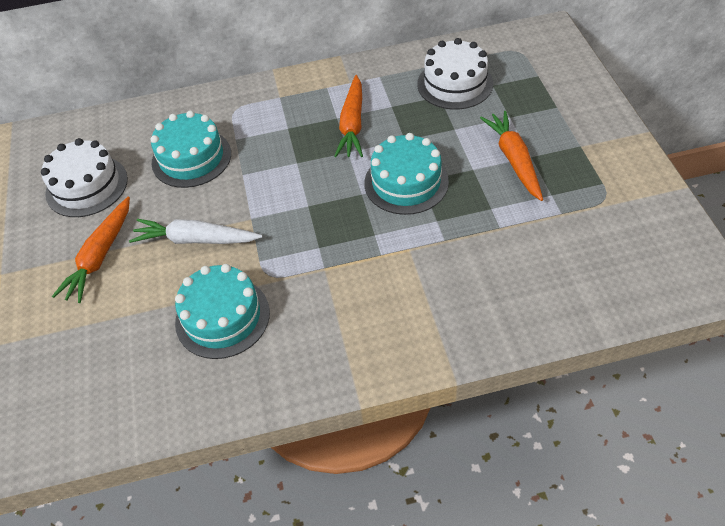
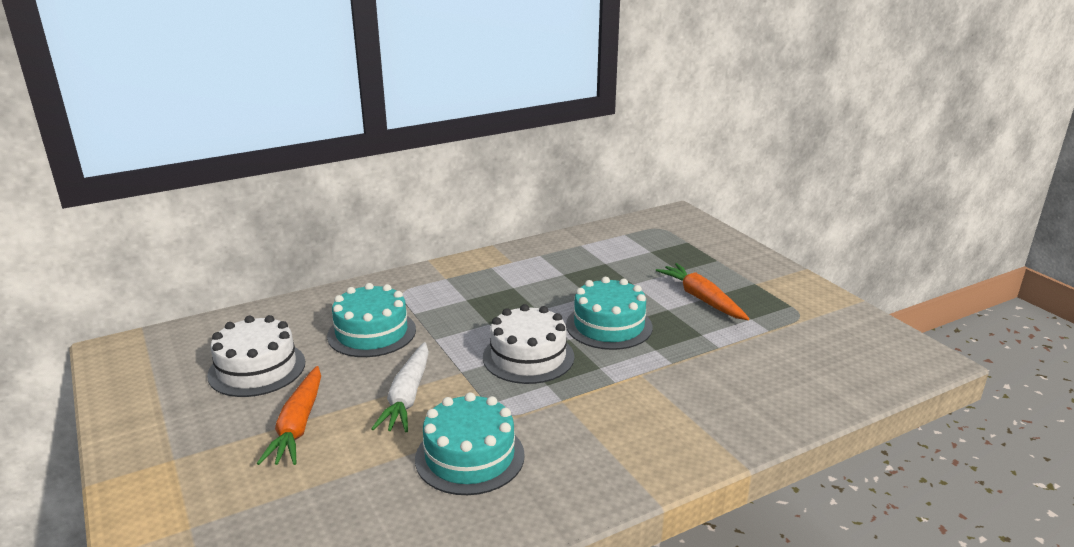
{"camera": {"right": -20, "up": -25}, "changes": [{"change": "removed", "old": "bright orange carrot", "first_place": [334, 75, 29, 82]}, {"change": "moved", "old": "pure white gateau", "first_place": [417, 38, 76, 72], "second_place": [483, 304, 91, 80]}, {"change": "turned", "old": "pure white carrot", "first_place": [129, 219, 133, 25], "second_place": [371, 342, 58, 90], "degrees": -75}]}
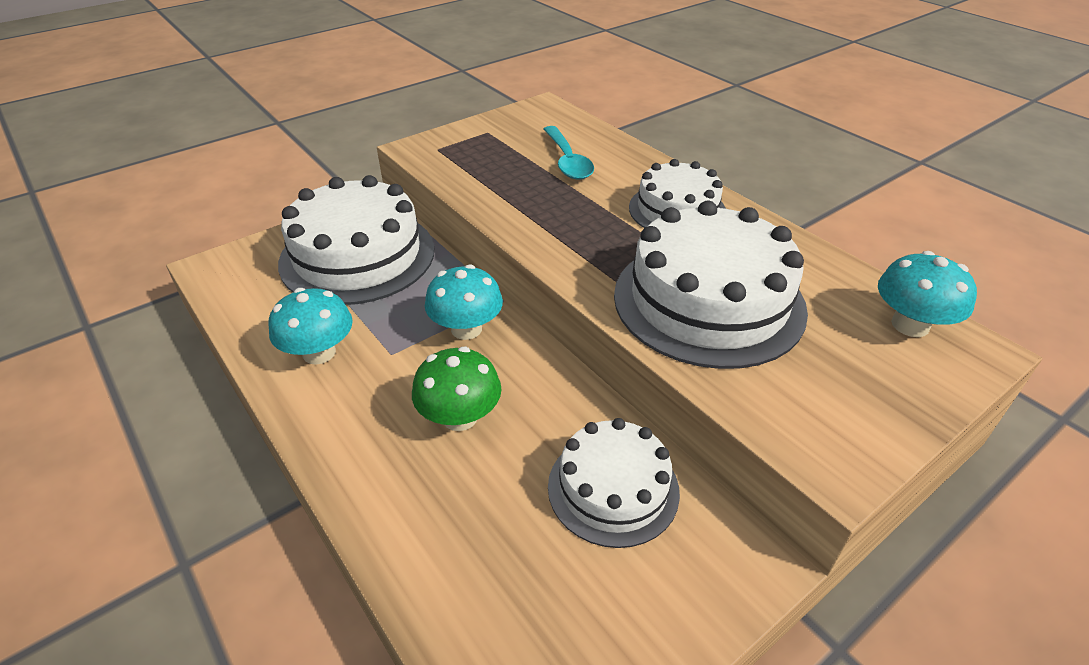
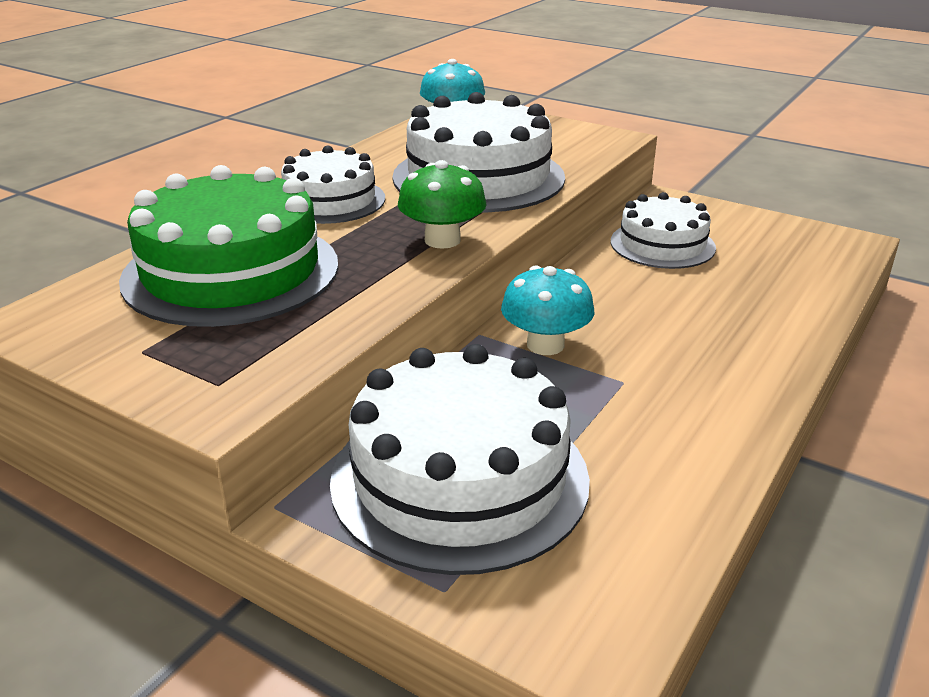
{"camera": {"right": -110, "up": -10}, "changes": [{"change": "removed", "old": "turquoise mushroom", "first_place": [268, 288, 85, 77]}, {"change": "moved", "old": "green mushroom", "first_place": [412, 347, 89, 84], "second_place": [398, 160, 89, 89]}, {"change": "replaced", "old": "turquoise spoon", "new": "green gateau", "first_place": [543, 126, 51, 53], "second_place": [119, 165, 219, 162]}]}
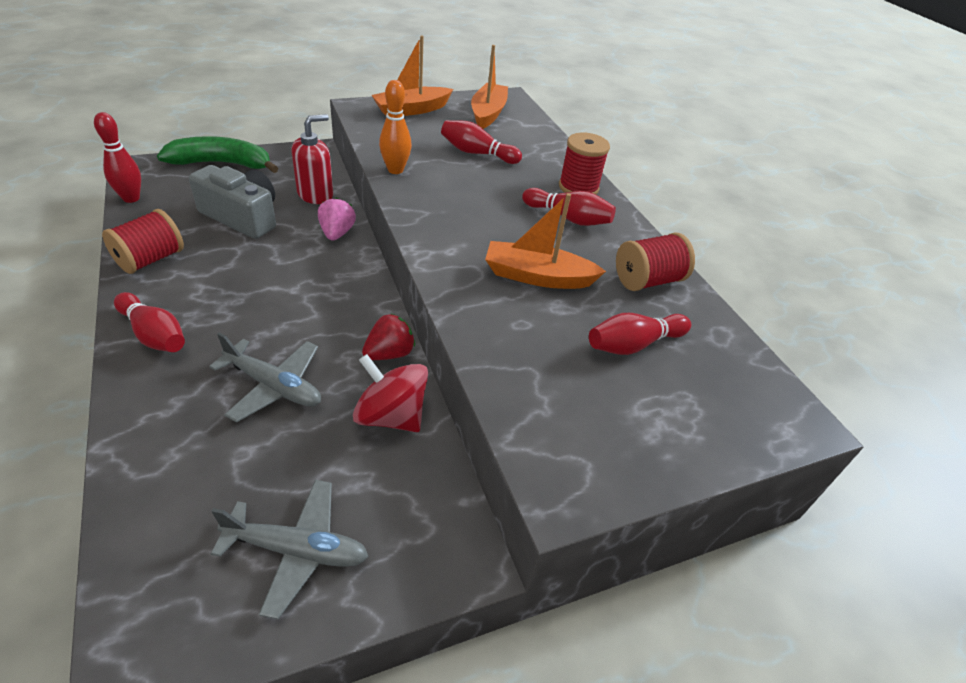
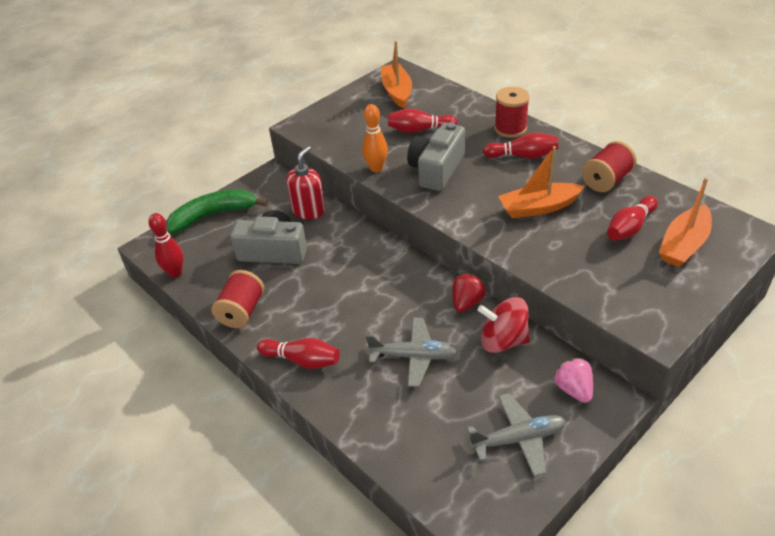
{"camera": {"right": -15, "up": 0}, "changes": [{"change": "added", "new": "grey photo camera", "second_place": [407, 122, 58, 69]}, {"change": "moved", "old": "pink berry", "first_place": [318, 198, 38, 43], "second_place": [554, 358, 39, 45]}, {"change": "moved", "old": "bright orange sailboat", "first_place": [372, 35, 81, 81], "second_place": [659, 178, 53, 89]}]}
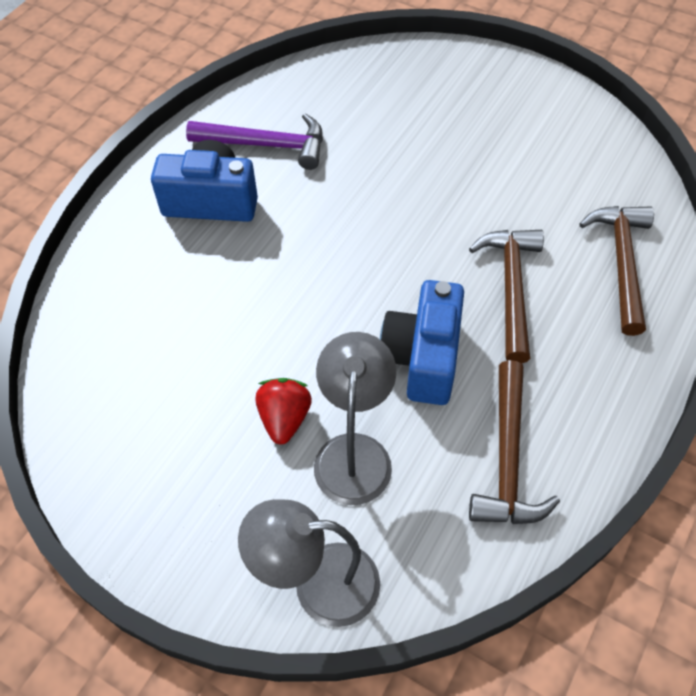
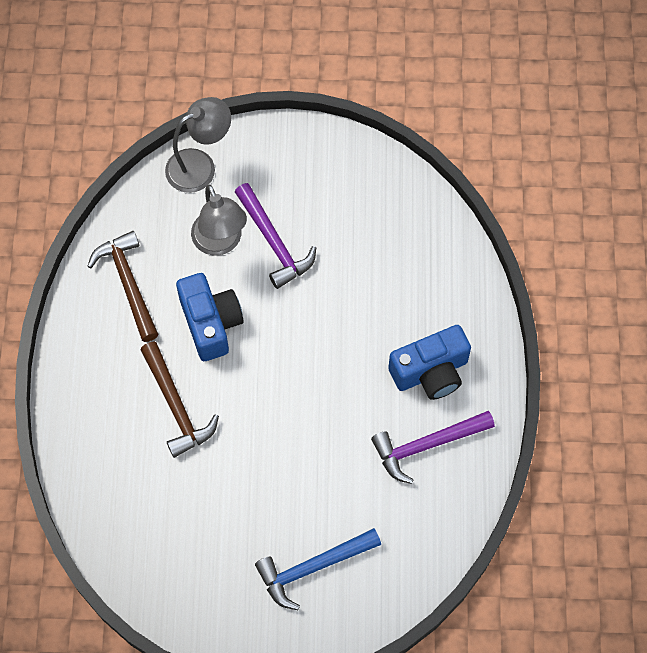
{"camera": {"right": 150, "up": 10}, "changes": [{"change": "removed", "old": "russet hammer", "first_place": [579, 206, 75, 130]}, {"change": "added", "new": "cobalt hammer", "second_place": [255, 528, 126, 82]}, {"change": "replaced", "old": "crimson berry", "new": "royal purple hammer", "first_place": [255, 378, 57, 66], "second_place": [235, 183, 81, 106]}]}
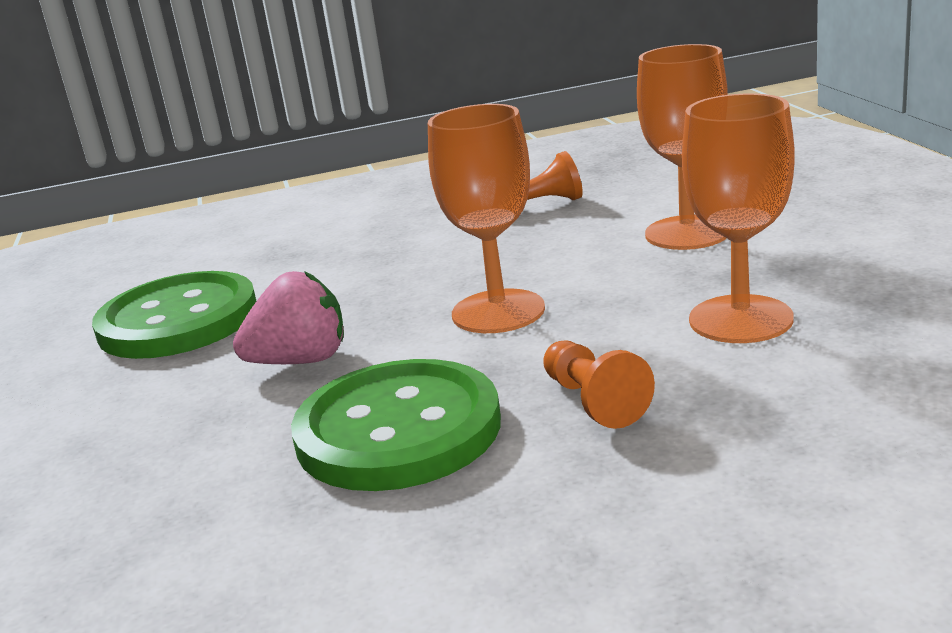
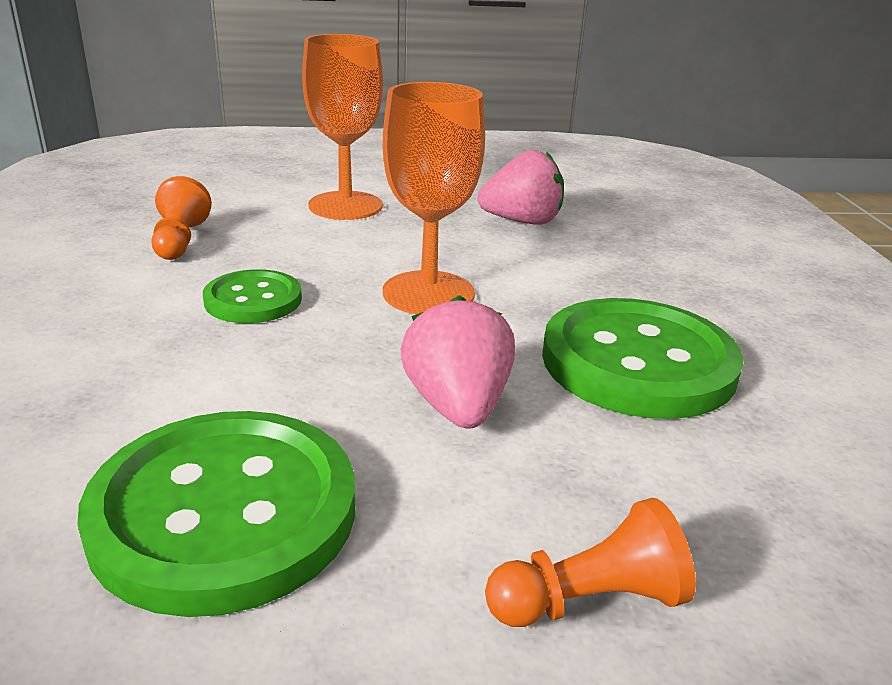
{"camera": {"right": -85, "up": 5}, "changes": [{"change": "added", "new": "green shirt button", "second_place": [203, 269, 99, 54]}, {"change": "moved", "old": "bright orange chess pawn", "first_place": [543, 340, 112, 89], "second_place": [485, 498, 211, 129]}, {"change": "replaced", "old": "bright orange wine glass", "new": "pink berry", "first_place": [682, 94, 113, 249], "second_place": [478, 150, 86, 75]}]}
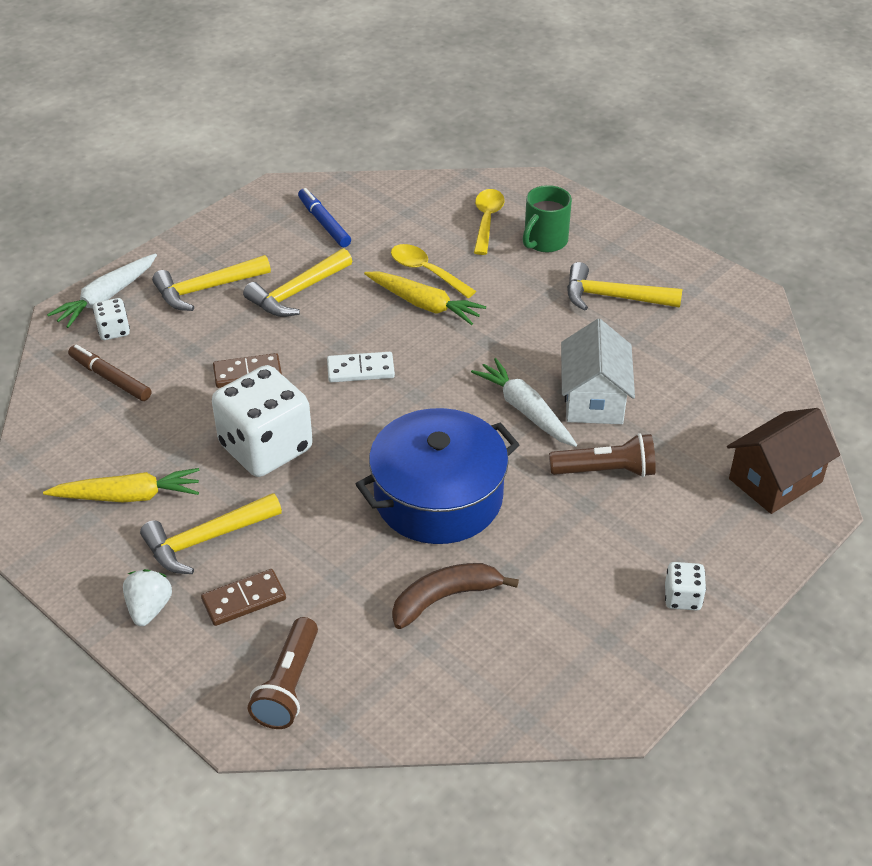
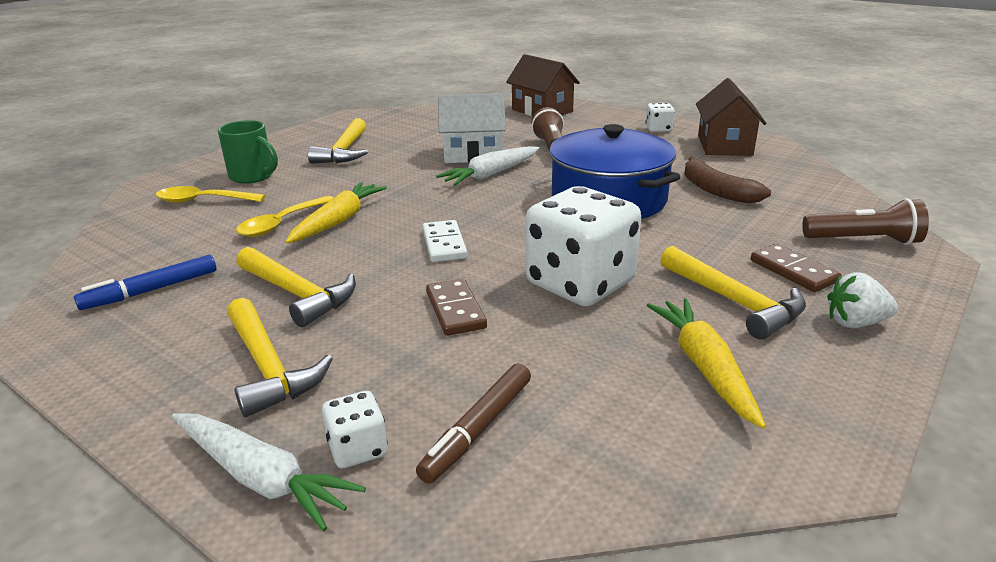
{"camera": {"right": -95, "up": -15}, "changes": [{"change": "added", "new": "russet cottage", "second_place": [696, 78, 70, 78]}]}
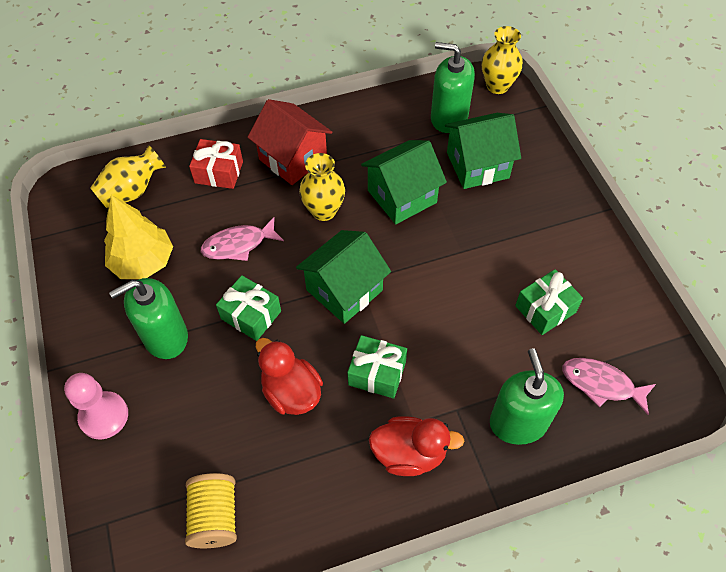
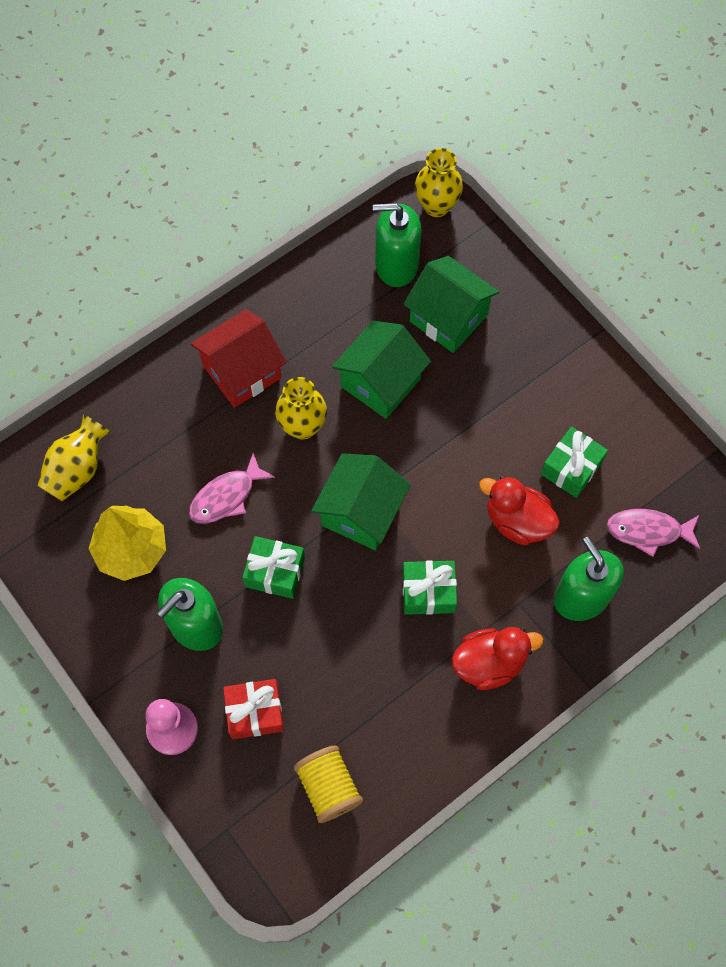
{"camera": {"right": -20, "up": 10}, "changes": [{"change": "moved", "old": "crimson present", "first_place": [189, 139, 54, 50], "second_place": [223, 679, 61, 60]}, {"change": "moved", "old": "crimson rubber duck", "first_place": [256, 338, 67, 77], "second_place": [479, 476, 81, 69]}, {"change": "turned", "old": "crimson cottage", "first_place": [248, 99, 84, 86], "second_place": [191, 309, 96, 99], "degrees": -60}, {"change": "turned", "old": "green cottage", "first_place": [445, 113, 76, 76], "second_place": [403, 256, 96, 97], "degrees": 75}]}
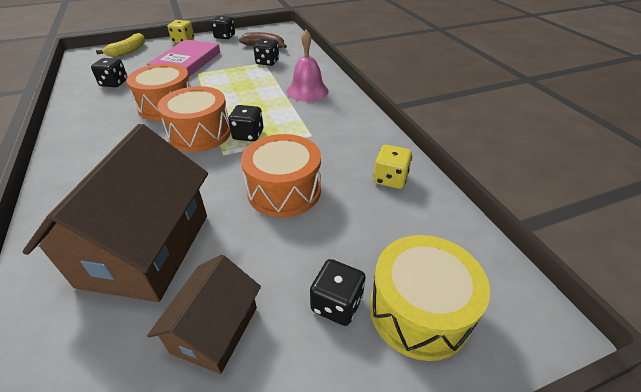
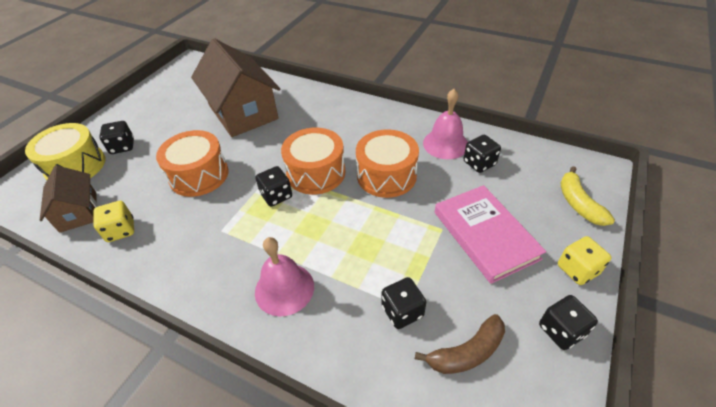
{"camera": {"right": 140, "up": 5}, "changes": [{"change": "added", "new": "pink hand bell", "second_place": [423, 89, 45, 70]}, {"change": "moved", "old": "russet cottage", "first_place": [147, 255, 114, 119], "second_place": [40, 165, 57, 68]}]}
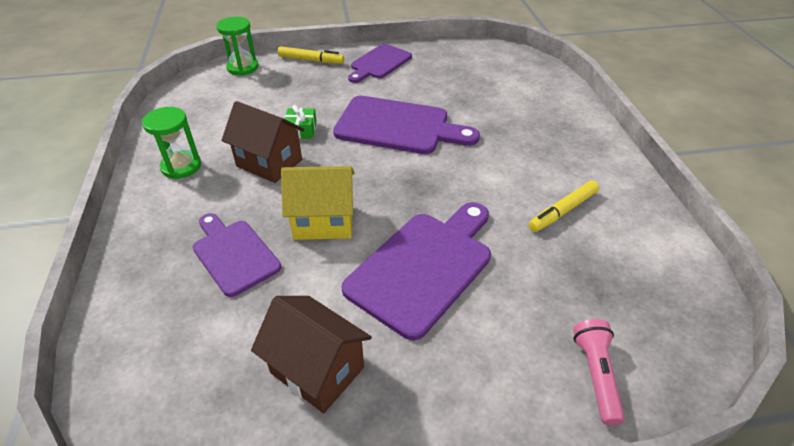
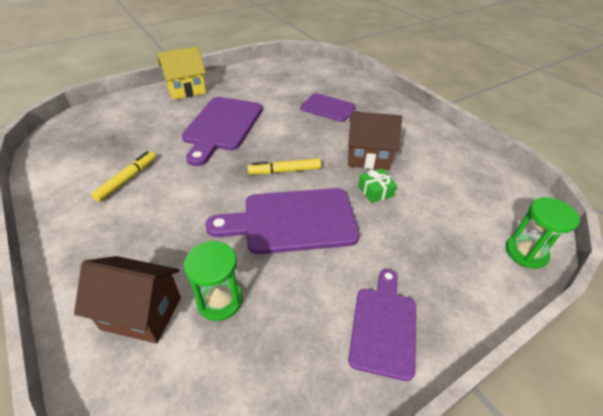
{"camera": {"right": 155, "up": 0}, "changes": [{"change": "removed", "old": "pink torch", "first_place": [573, 319, 52, 106]}, {"change": "moved", "old": "green hourglass", "first_place": [142, 107, 59, 72], "second_place": [184, 241, 59, 80]}, {"change": "moved", "old": "russet cottage", "first_place": [251, 296, 121, 117], "second_place": [74, 256, 107, 88]}, {"change": "moved", "old": "bright yellow felt pen", "first_place": [278, 46, 66, 18], "second_place": [247, 158, 74, 16]}, {"change": "moved", "old": "bright yellow cottage", "first_place": [281, 166, 74, 74], "second_place": [157, 47, 49, 53]}]}
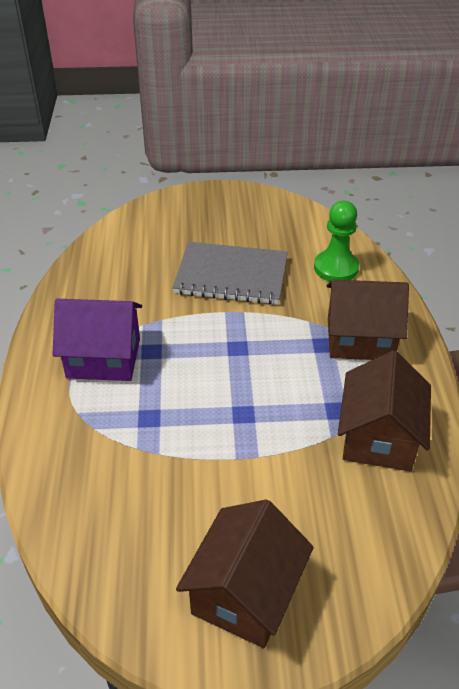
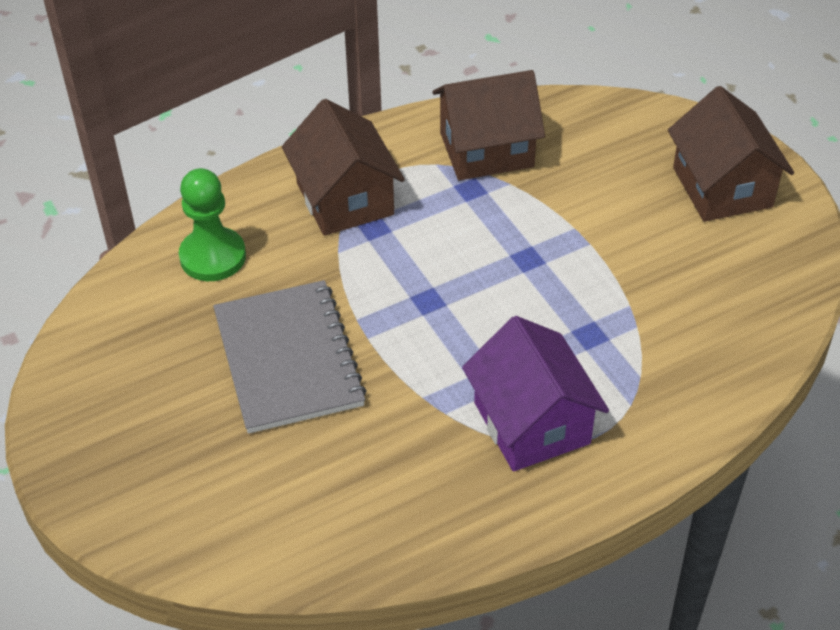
{"camera": {"right": -115, "up": 5}, "changes": [{"change": "turned", "old": "russet cottage", "first_place": [176, 500, 138, 148], "second_place": [668, 86, 126, 136], "degrees": 75}]}
